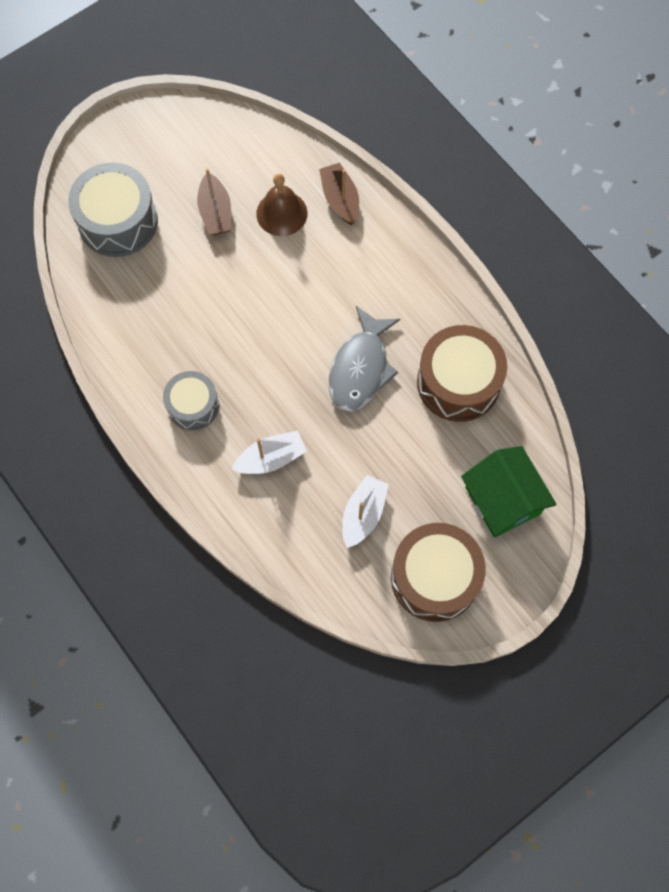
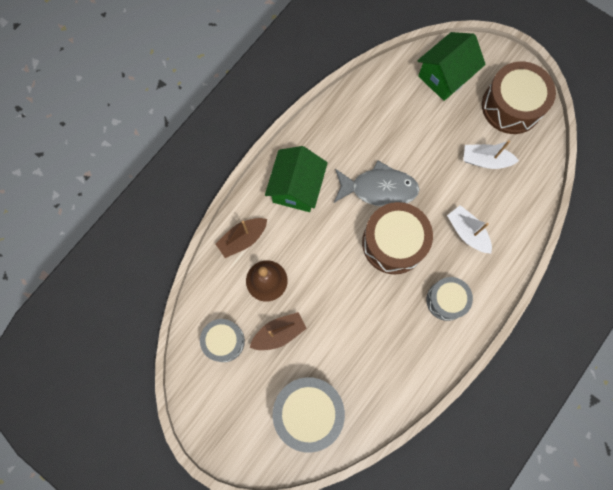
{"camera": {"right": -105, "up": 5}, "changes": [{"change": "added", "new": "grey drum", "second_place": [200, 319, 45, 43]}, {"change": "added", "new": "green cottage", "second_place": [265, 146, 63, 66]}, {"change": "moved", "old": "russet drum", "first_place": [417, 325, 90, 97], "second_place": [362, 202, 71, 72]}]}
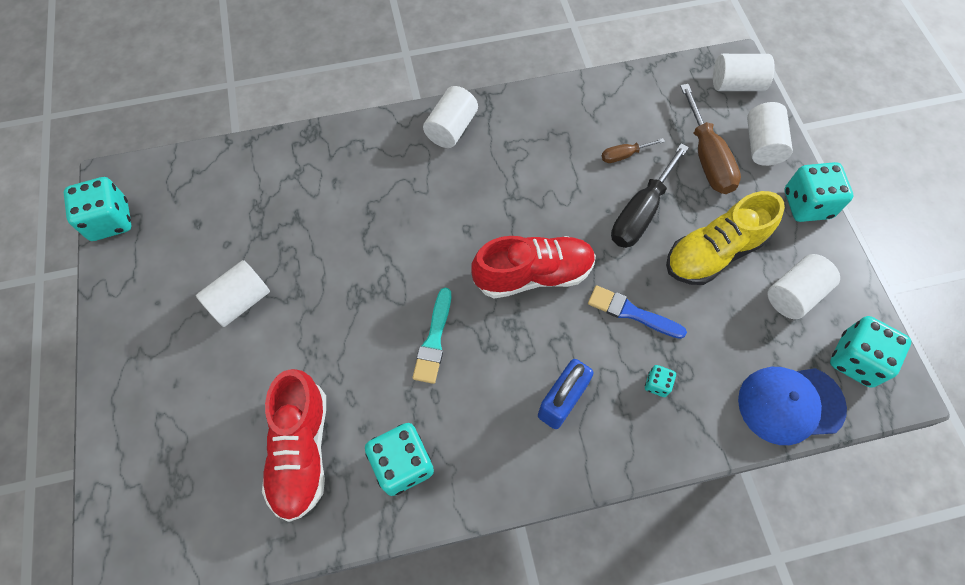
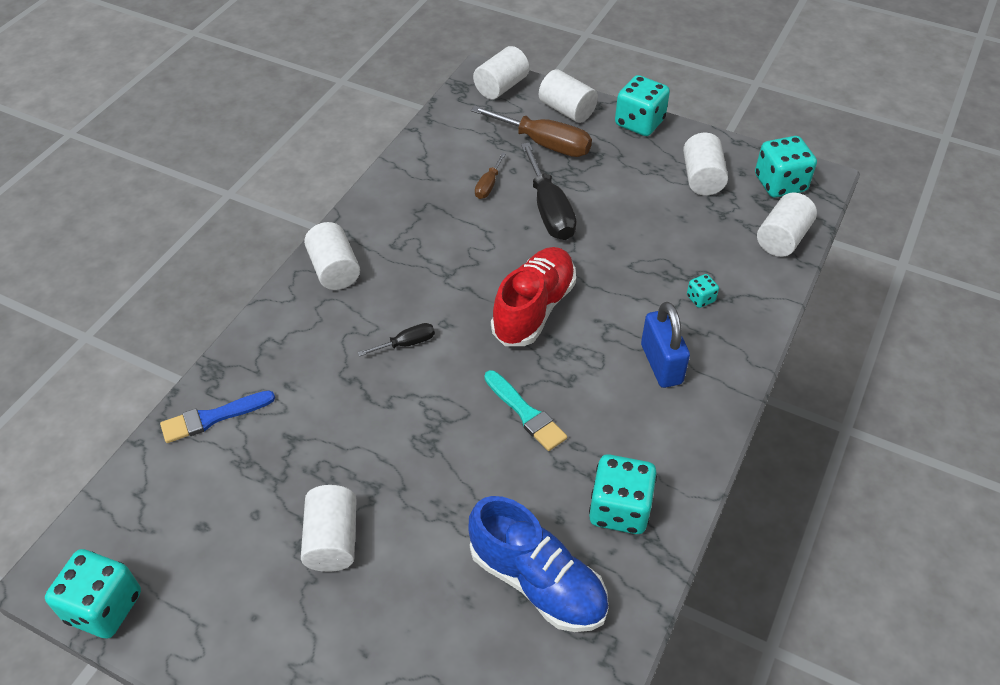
{"camera": {"right": -50, "up": -15}, "changes": [{"change": "removed", "old": "bright yellow lace-up shoe", "first_place": [666, 191, 119, 94]}, {"change": "added", "new": "ebony hand screwdriver", "second_place": [358, 323, 77, 33]}, {"change": "moved", "old": "cobalt brush", "first_place": [588, 285, 99, 54], "second_place": [160, 390, 115, 53]}, {"change": "replaced", "old": "cobalt peaked cap", "new": "pure white cylinder shape", "first_place": [738, 367, 109, 78], "second_place": [757, 193, 60, 64]}, {"change": "recoloured", "old": "crimson lace-up shoe", "new": "cobalt lace-up shoe", "first_place": [262, 369, 64, 153], "second_place": [469, 496, 140, 136]}]}
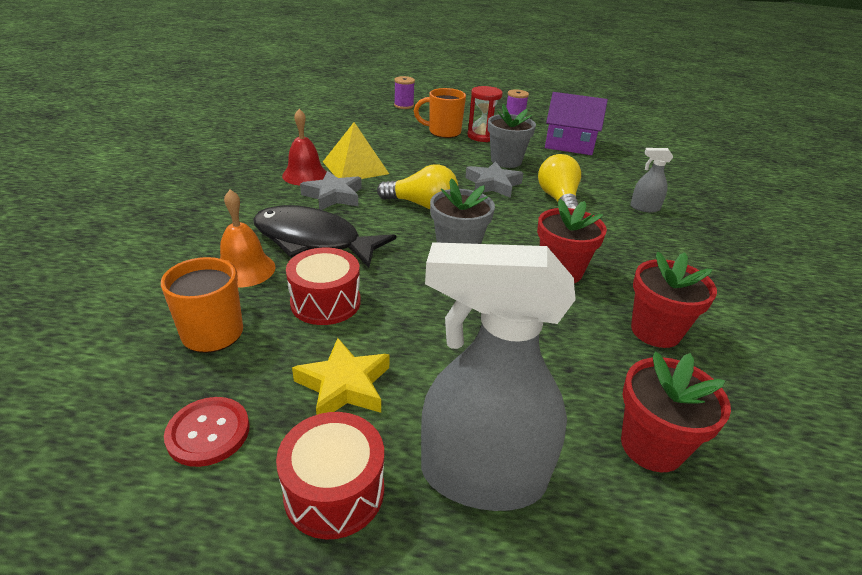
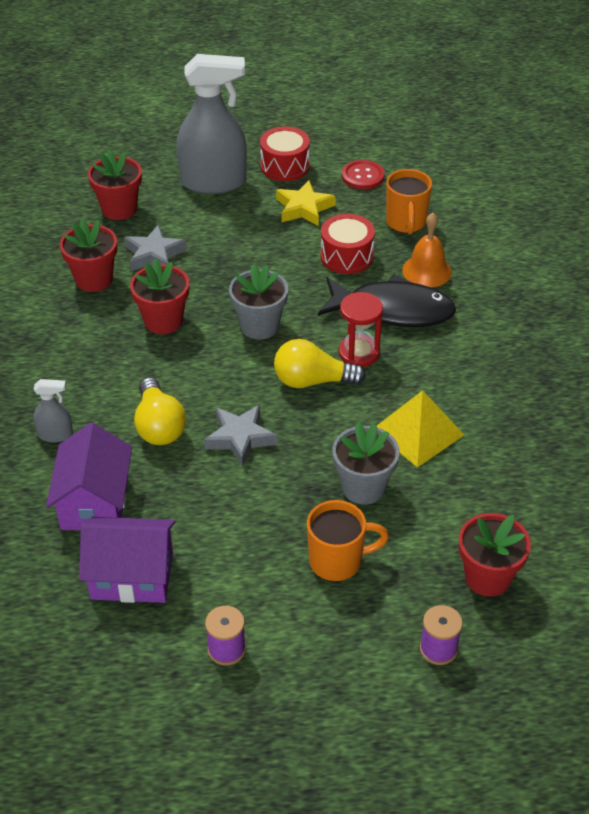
{"camera": {"right": 170, "up": 10}, "changes": [{"change": "removed", "old": "crimson hand bell", "first_place": [282, 109, 44, 77]}, {"change": "added", "new": "royal purple cottage", "second_place": [46, 423, 86, 107]}, {"change": "added", "new": "crimson potted plant", "second_place": [459, 513, 72, 83]}, {"change": "moved", "old": "grey five-pointed star", "first_place": [300, 171, 62, 39], "second_place": [124, 225, 63, 46]}, {"change": "moved", "old": "crimson hourglass", "first_place": [467, 86, 36, 56], "second_place": [339, 292, 44, 75]}, {"change": "moved", "old": "grey potted plant", "first_place": [488, 104, 48, 64], "second_place": [332, 422, 68, 82]}]}
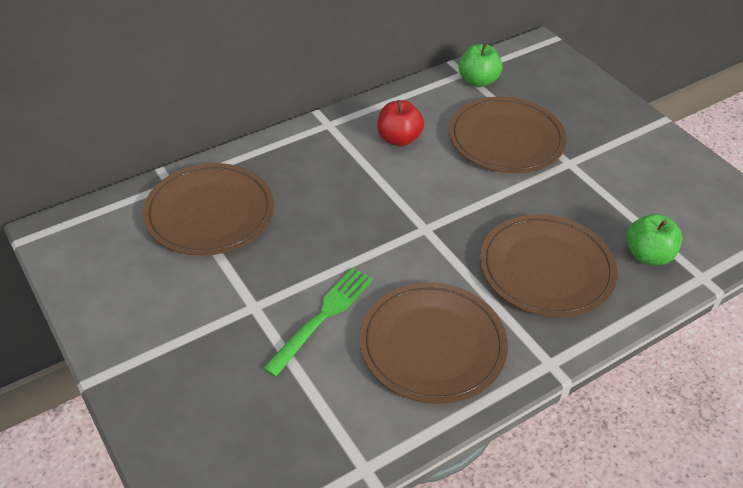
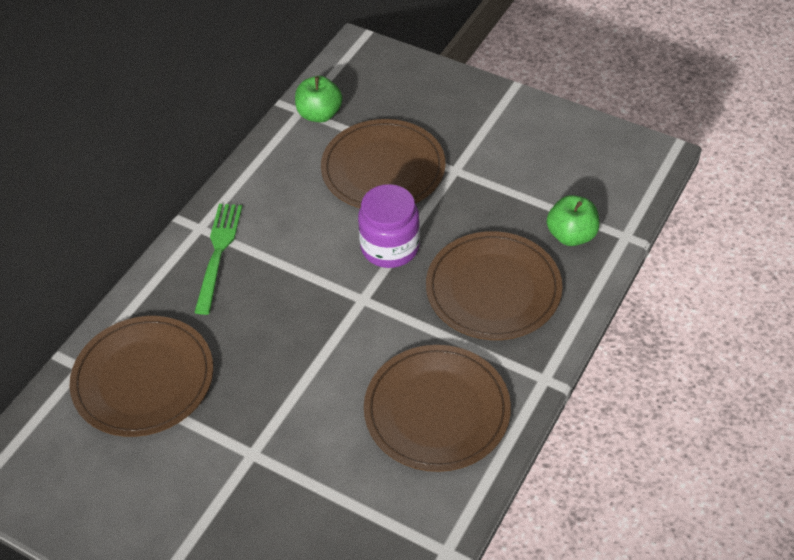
{"camera": {"right": -25, "up": 5}, "changes": [{"change": "removed", "old": "crimson apple", "first_place": [377, 100, 47, 46]}, {"change": "added", "new": "royal purple jar", "second_place": [358, 184, 62, 84]}, {"change": "moved", "old": "green fork", "first_place": [263, 267, 110, 110], "second_place": [194, 204, 48, 111]}]}
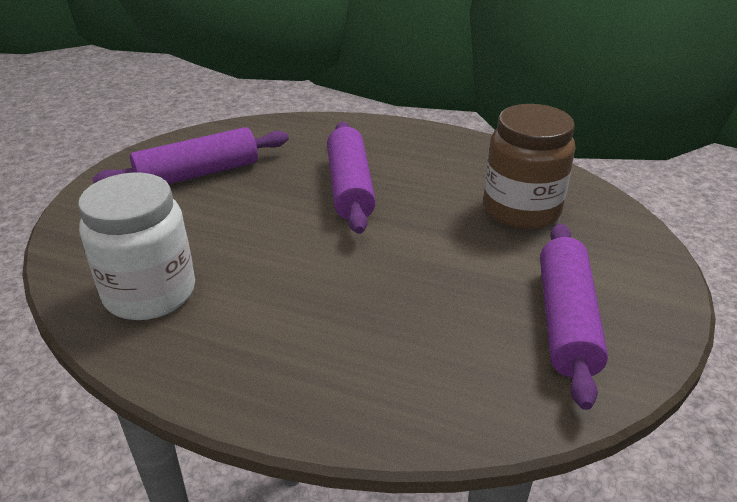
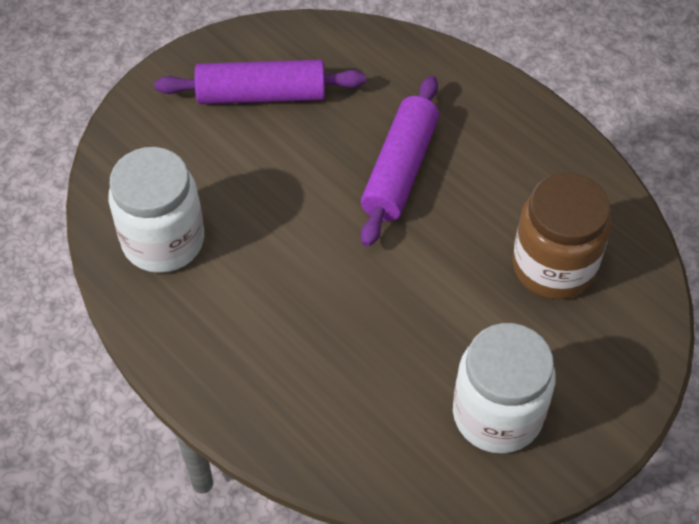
{"camera": {"right": 25, "up": 20}, "changes": [{"change": "replaced", "old": "royal purple dough roller", "new": "pure white jar", "first_place": [540, 223, 68, 187], "second_place": [453, 323, 103, 131]}]}
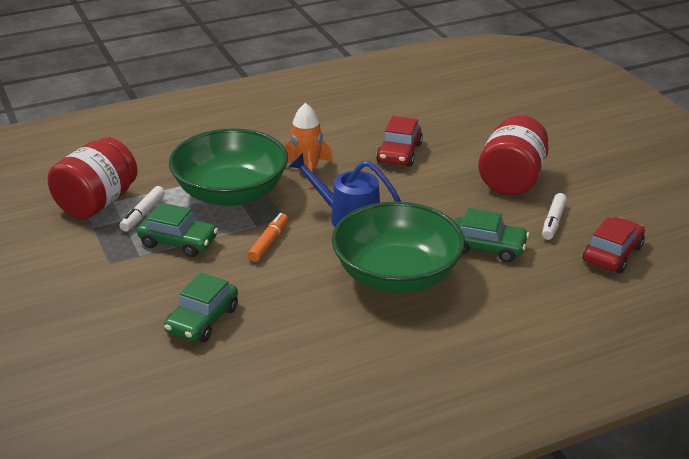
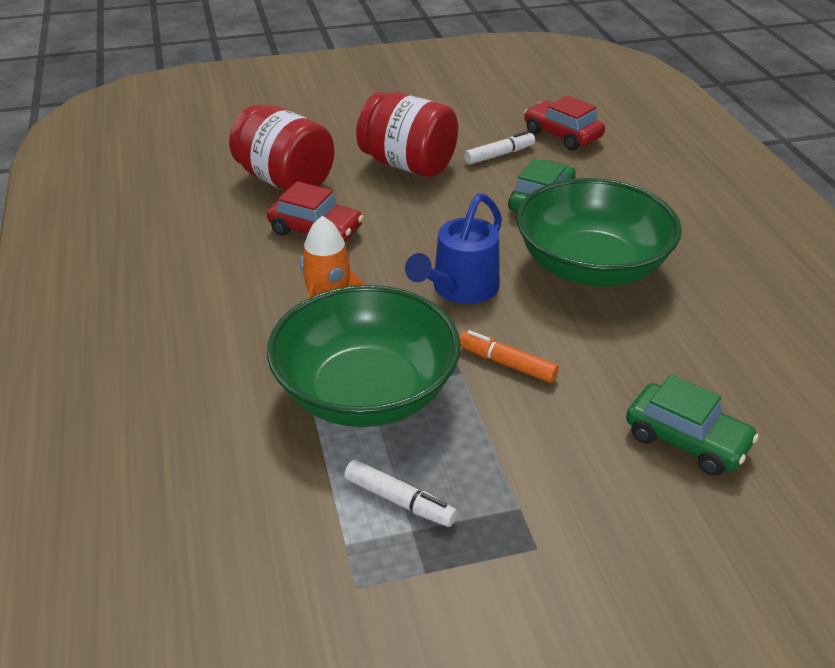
{"camera": {"right": -80, "up": 5}, "changes": [{"change": "removed", "old": "green automobile", "first_place": [137, 203, 81, 54]}, {"change": "moved", "old": "crimson jar", "first_place": [48, 137, 90, 82], "second_place": [229, 104, 105, 87]}, {"change": "turned", "old": "pure white felt pen", "first_place": [542, 193, 25, 47], "second_place": [464, 131, 71, 34], "degrees": -60}]}
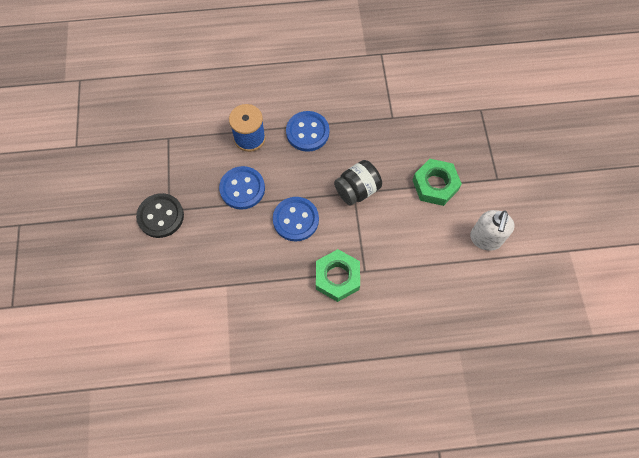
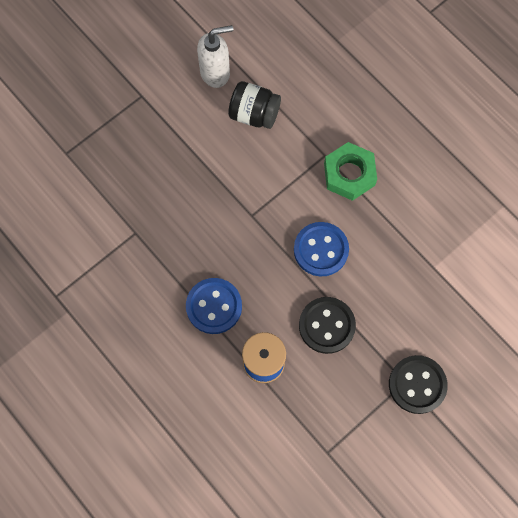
{"camera": {"right": -125, "up": 5}, "changes": [{"change": "removed", "old": "green nut", "first_place": [413, 159, 49, 47]}, {"change": "moved", "old": "ebony jar", "first_place": [334, 160, 48, 46], "second_place": [228, 81, 53, 48]}, {"change": "recoloured", "old": "cobalt shirt button", "new": "ebony shirt button", "first_place": [219, 166, 46, 44], "second_place": [299, 297, 57, 57]}]}
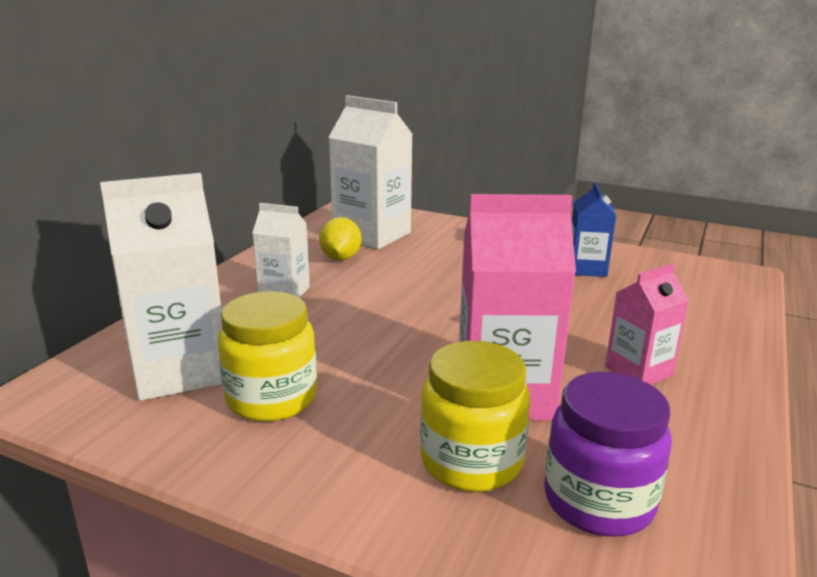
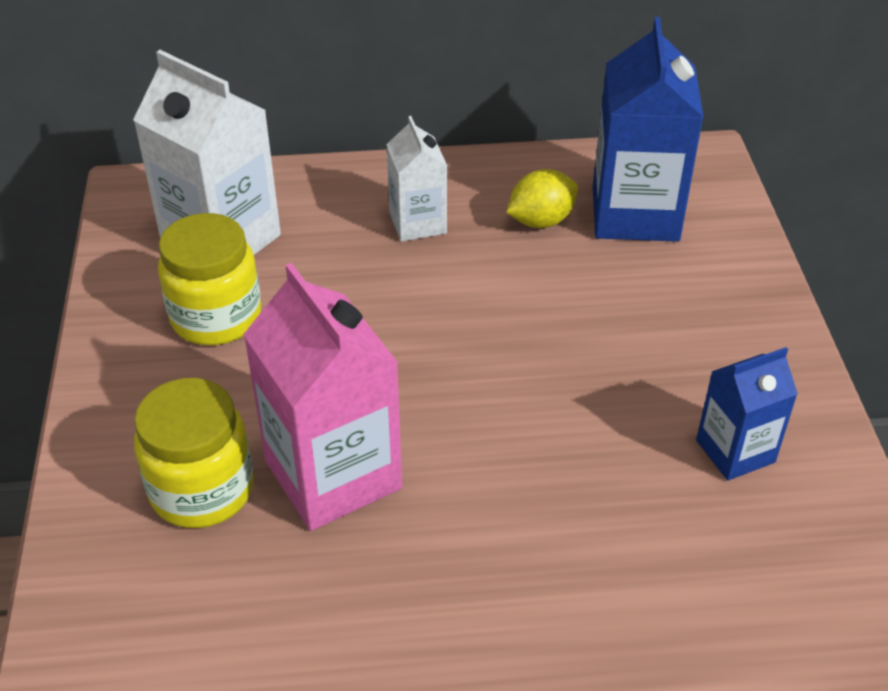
{"camera": {"right": 60, "up": 20}, "changes": [{"change": "removed", "old": "royal purple jar", "first_place": [544, 372, 128, 164]}, {"change": "removed", "old": "pink carton", "first_place": [605, 264, 84, 121]}, {"change": "recoloured", "old": "pure white carton", "new": "cobalt carton", "first_place": [329, 95, 84, 154], "second_place": [593, 17, 110, 225]}]}
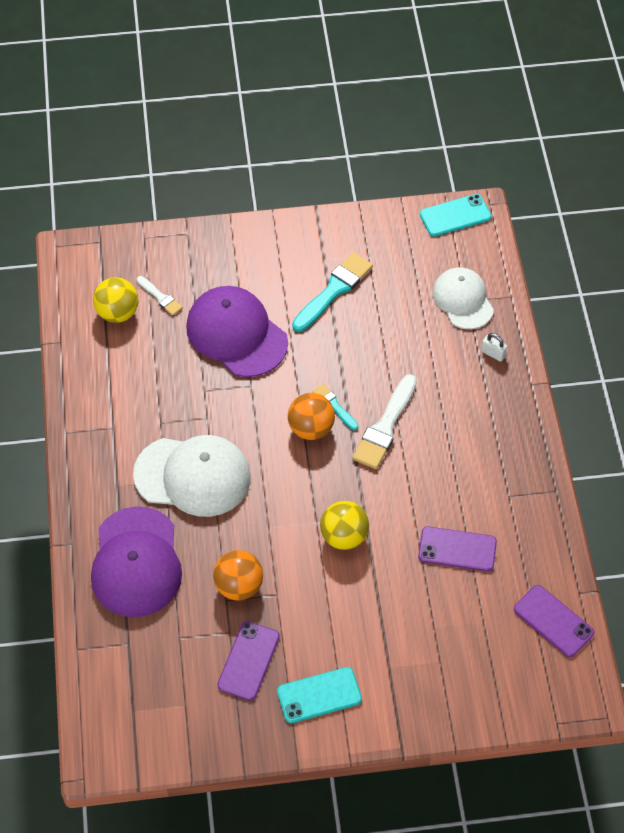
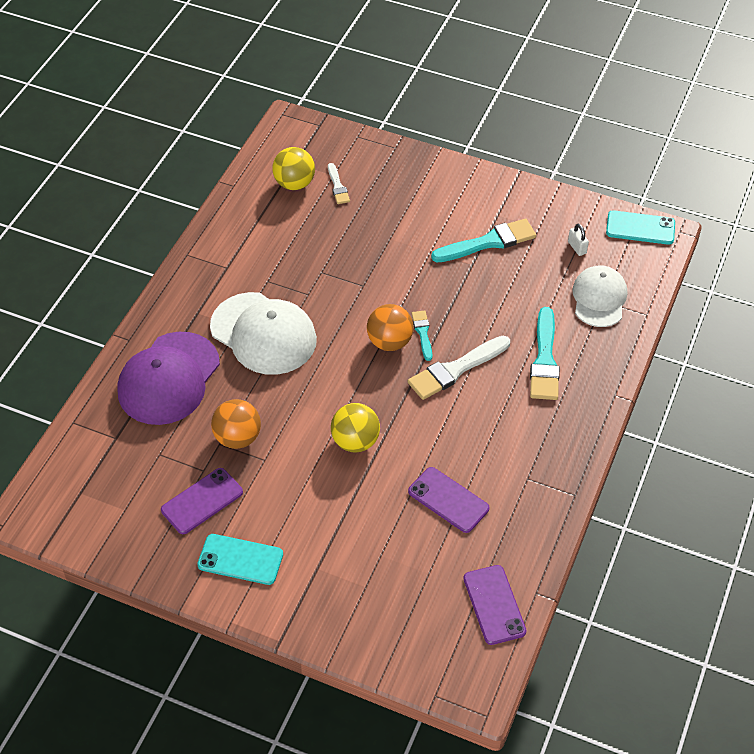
{"camera": {"right": 30, "up": -5}, "changes": [{"change": "removed", "old": "royal purple peaked cap", "first_place": [186, 286, 102, 91]}, {"change": "added", "new": "turquoise brush", "second_place": [530, 307, 30, 93]}, {"change": "moved", "old": "pure white lock", "first_place": [481, 333, 26, 29], "second_place": [568, 224, 21, 32]}]}
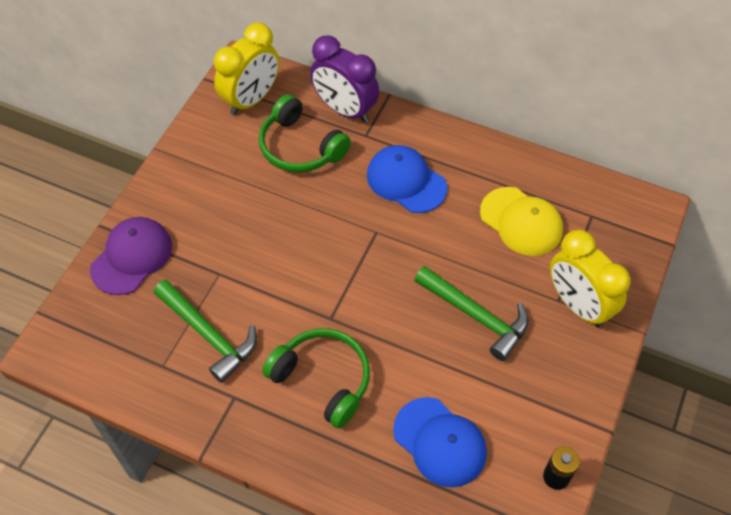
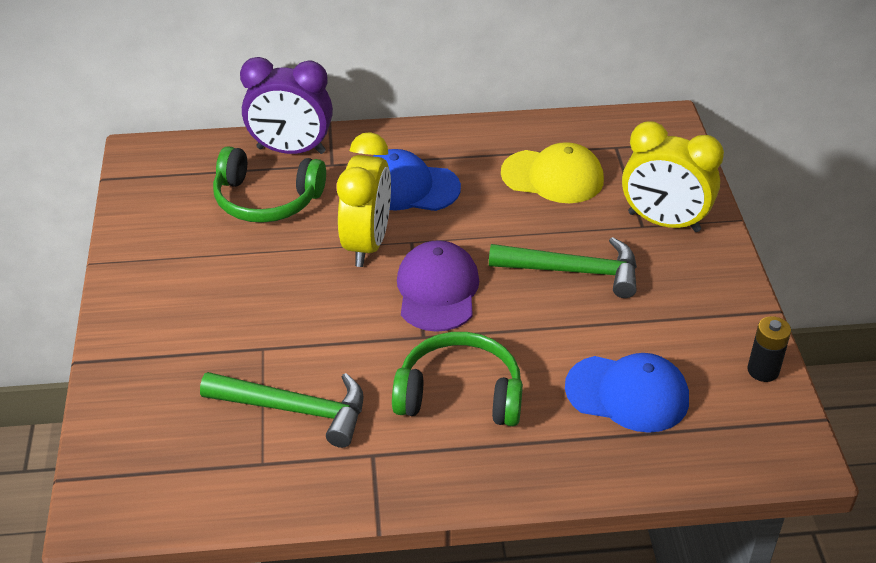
{"camera": {"right": -30, "up": -15}, "changes": [{"change": "moved", "old": "royal purple peaked cap", "first_place": [90, 217, 82, 78], "second_place": [397, 240, 82, 92]}, {"change": "moved", "old": "bright yellow clock", "first_place": [214, 23, 65, 92], "second_place": [337, 132, 54, 135]}]}
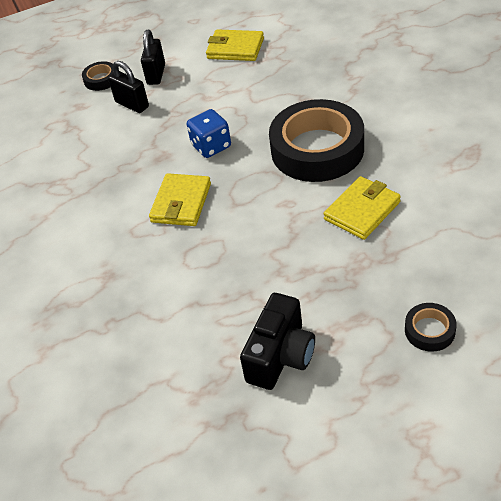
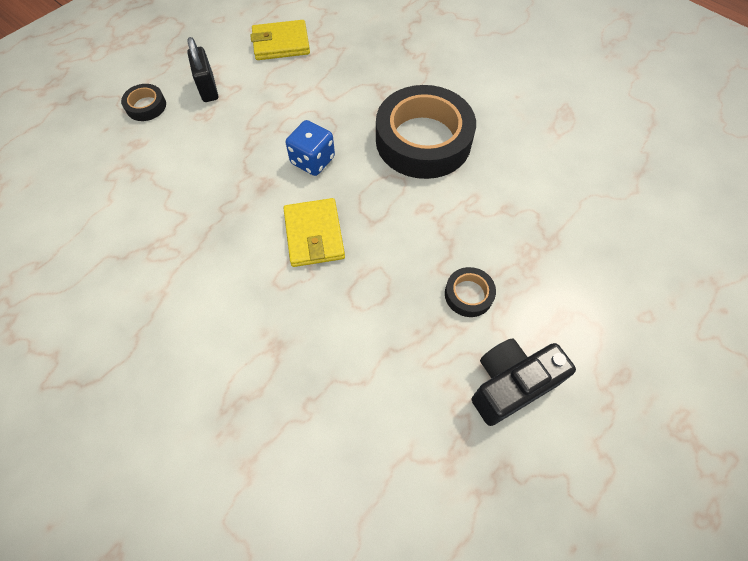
{"camera": {"right": -30, "up": 15}, "changes": [{"change": "removed", "old": "ebony lock", "first_place": [108, 61, 41, 52]}, {"change": "removed", "old": "bright yellow card wallet", "first_place": [324, 176, 77, 64]}, {"change": "moved", "old": "ebony sticky tape", "first_place": [405, 303, 52, 49], "second_place": [445, 267, 51, 50]}, {"change": "turned", "old": "ebony photo camera", "first_place": [240, 293, 75, 97], "second_place": [472, 339, 104, 87], "degrees": -120}]}
